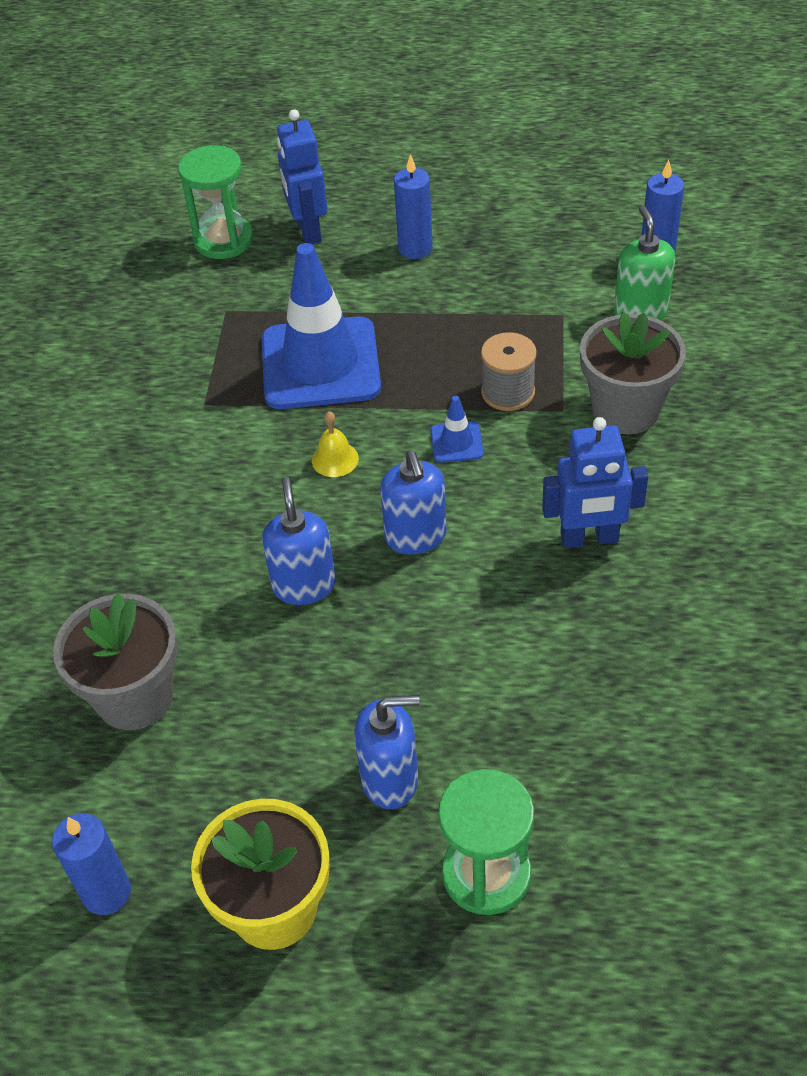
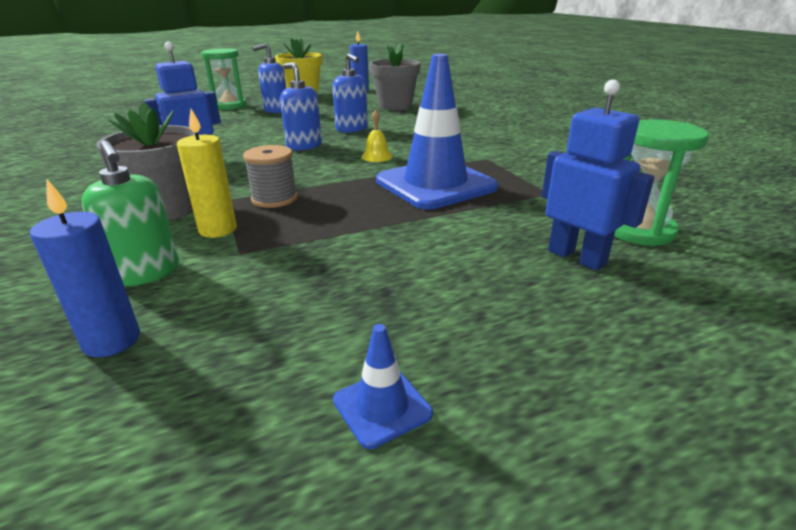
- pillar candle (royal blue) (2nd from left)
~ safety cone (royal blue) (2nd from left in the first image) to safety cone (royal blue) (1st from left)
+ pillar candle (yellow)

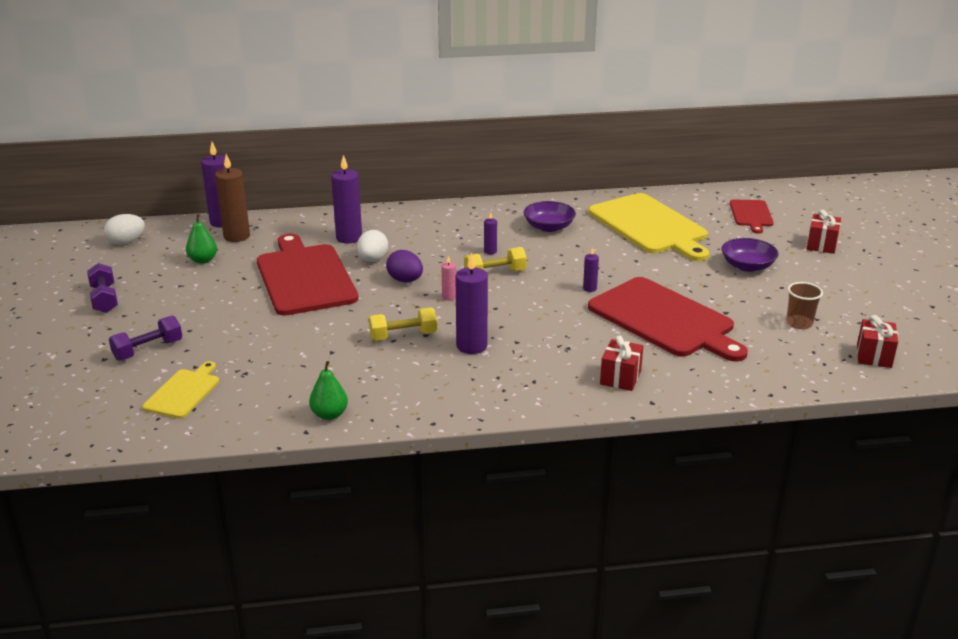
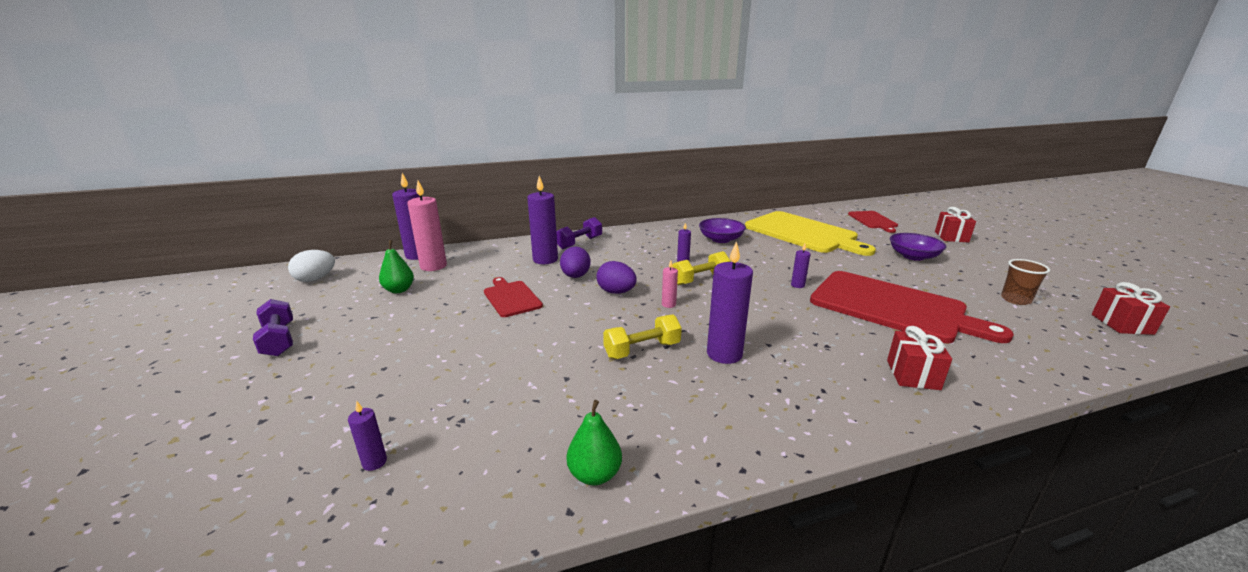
~ pillar candle (brown) to pillar candle (pink) (1st from left)
~ egg (white) (2nd from left) to egg (violet) (1st from left)
~ cutting board (red) (1st from left) x0.50
~ free weight (violet) (2nd from left)
~ cutting board (yellow) (1st from left) to pillar candle (violet) (1st from left)

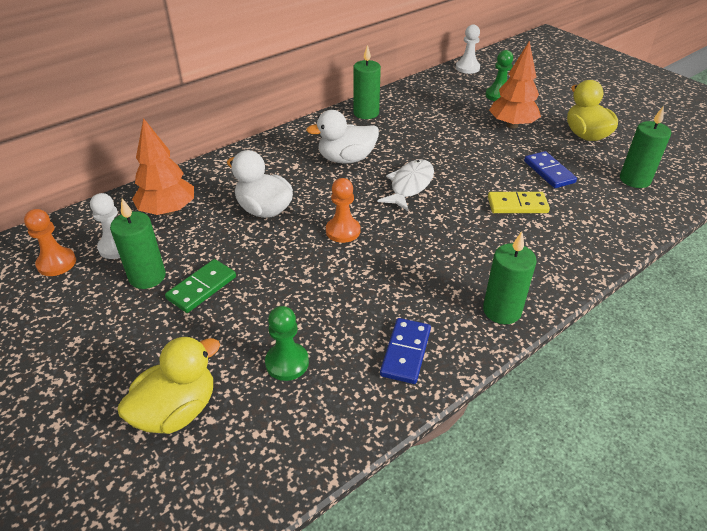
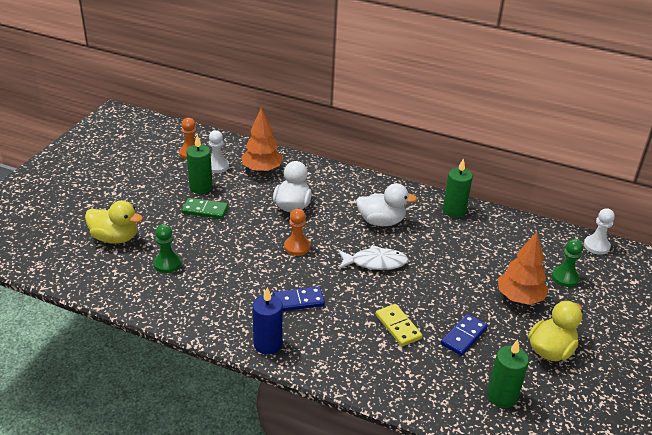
~ rubber duck (white) (2nd from left) 135 degrees clockwise
~ pillar candle (leaf-green) (3rd from left) to pillar candle (royal blue)
~ domino piece (royal blue) (1st from left)

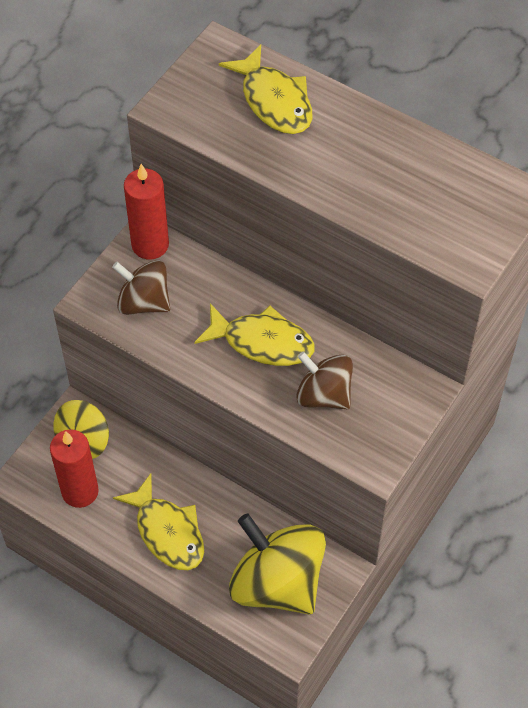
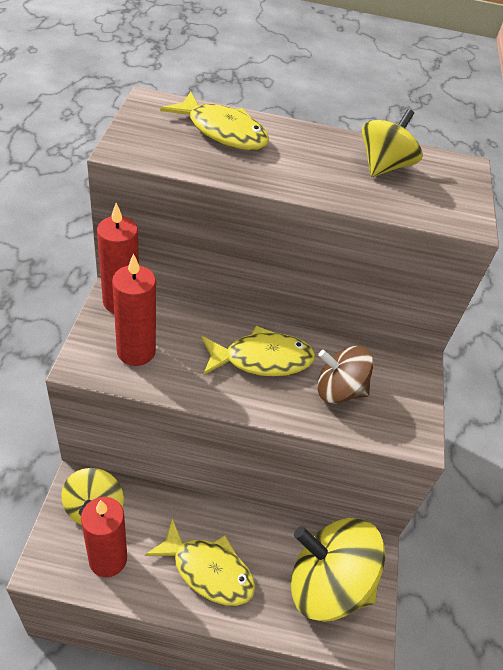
~ whirligig (brown) (1st from left) to pillar candle (red) (3rd from left)
+ whirligig (yellow) (3rd from left)

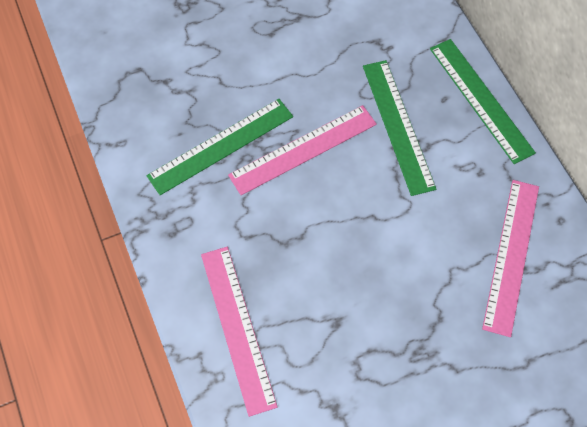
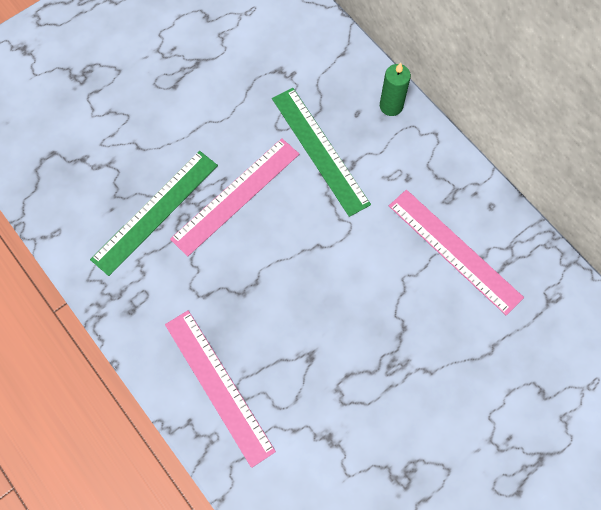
~ measuring stick (leaf-green) (3rd from left) to pillar candle (leaf-green)
~ measuring stick (pink) (3rd from left) 45 degrees counterclockwise

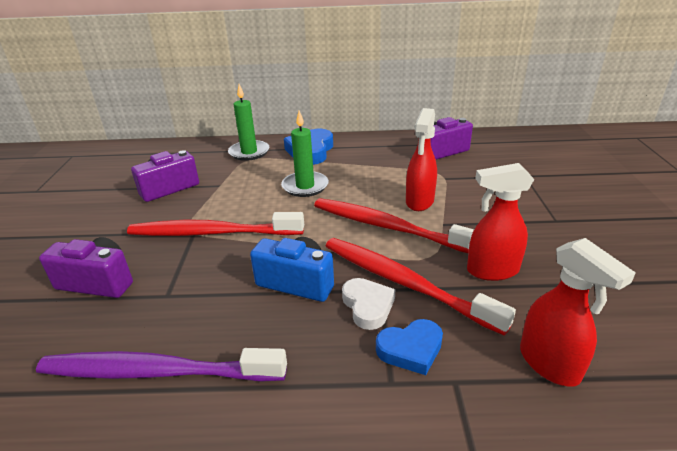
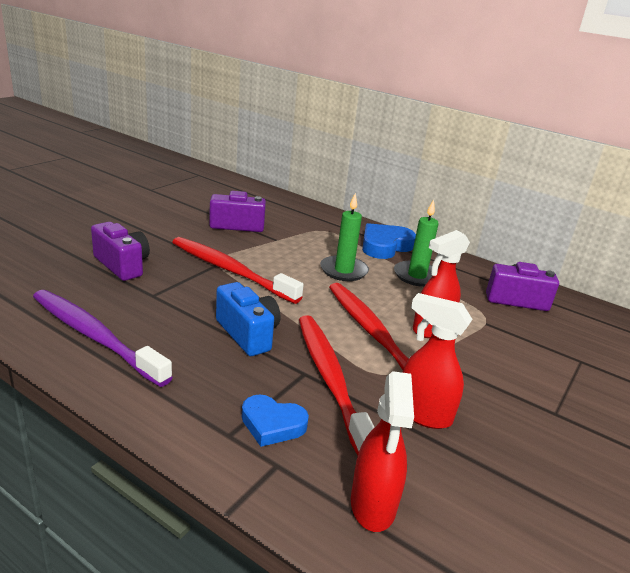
~ pillar candle (leaf-green) (1st from left in the first image) to pillar candle (leaf-green) (2nd from left)
- heart (white)

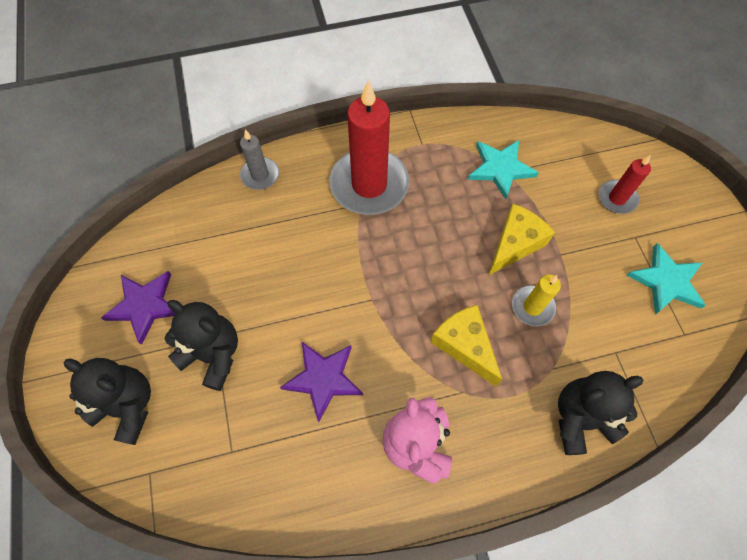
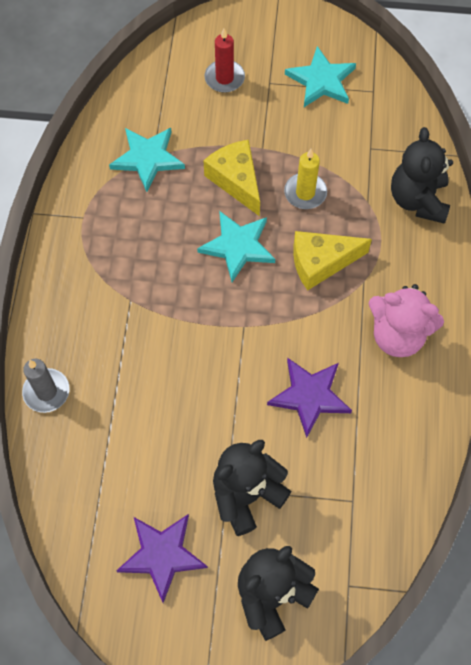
- pillar candle (red) (1st from left)
+ five-pointed star (aqua) (2nd from left)

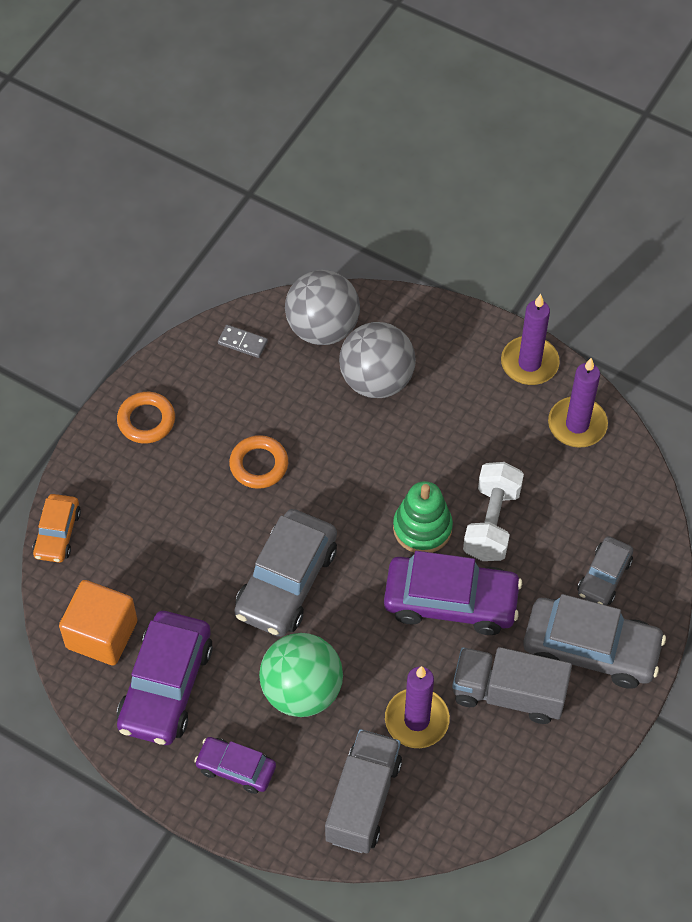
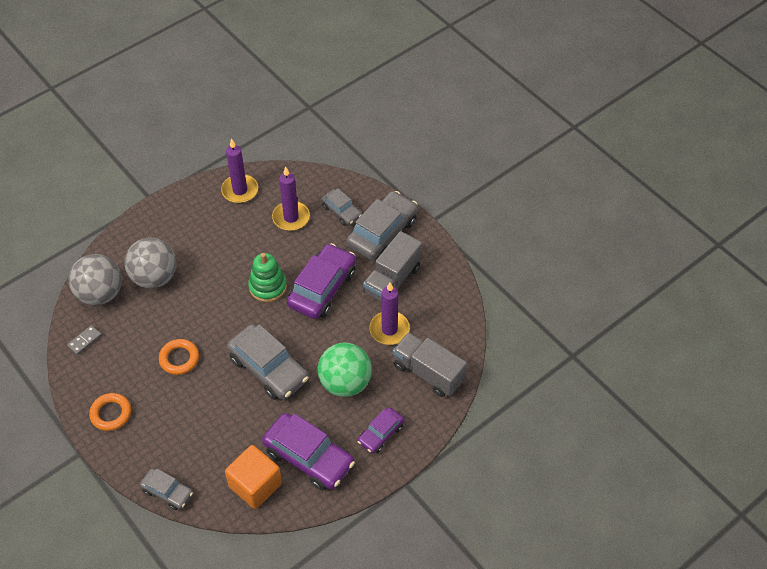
~ pillar candle (violet) (2nd from left)
- free weight (white)
~ automobile (orange) to automobile (gray) (1st from left)

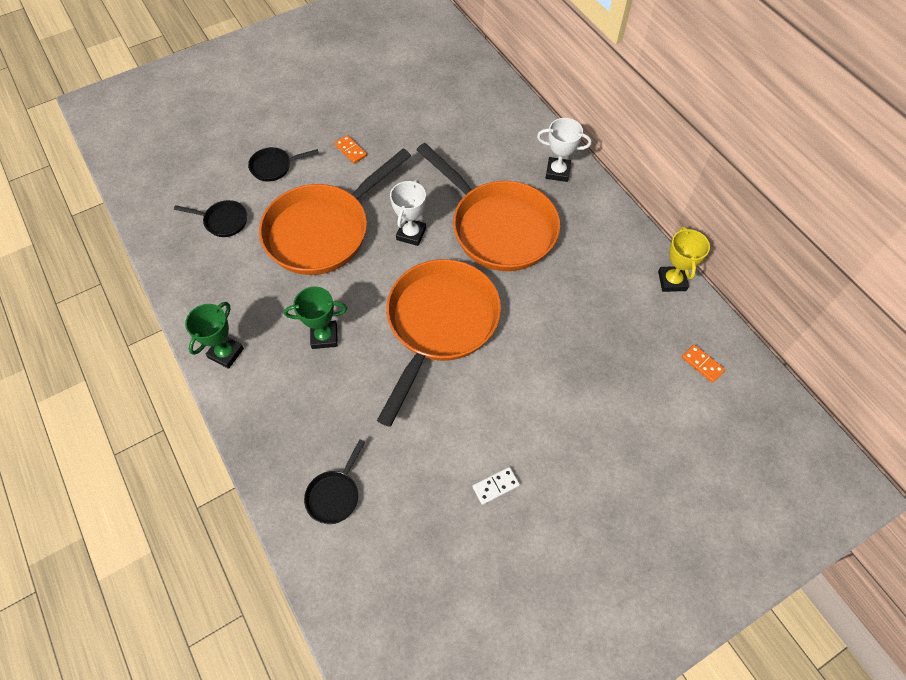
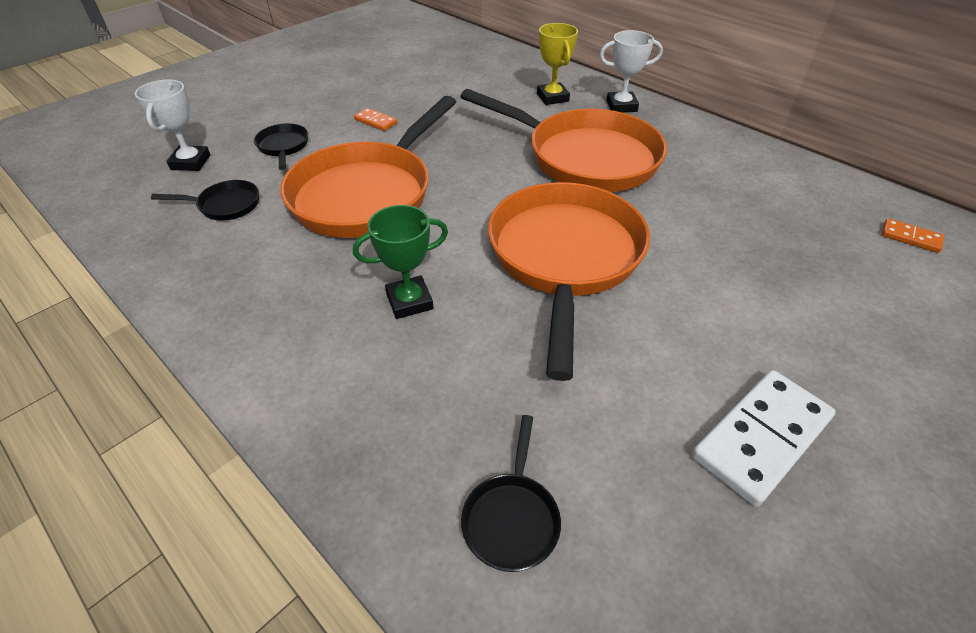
~ pan (black) (2nd from left) 105 degrees clockwise
~ award cup (white) (1st from left)
~ award cup (yellow)
- award cup (leaf-green) (1st from left)
~ domino piece (white) x2.04

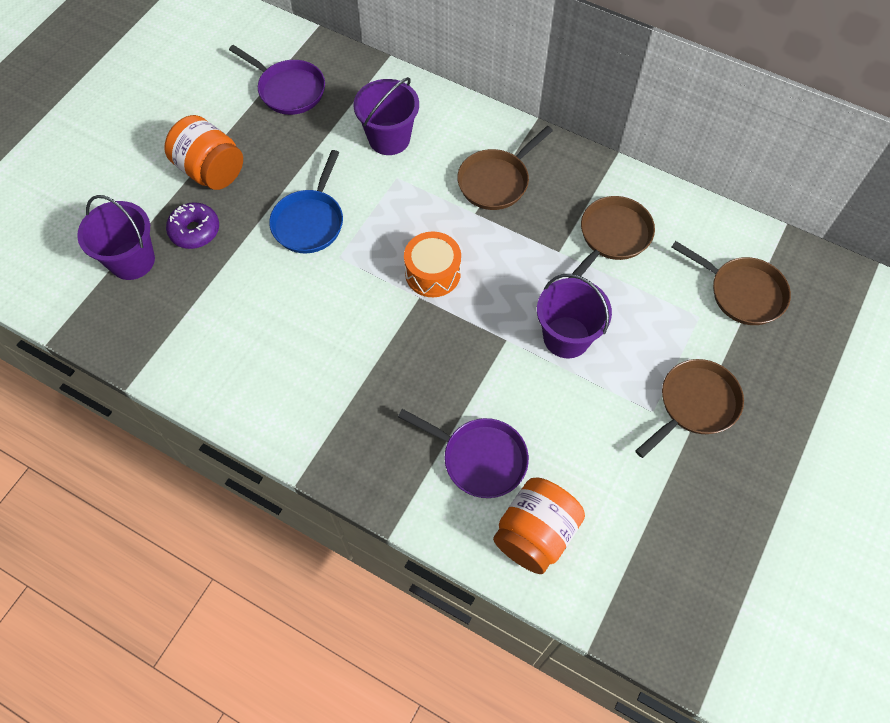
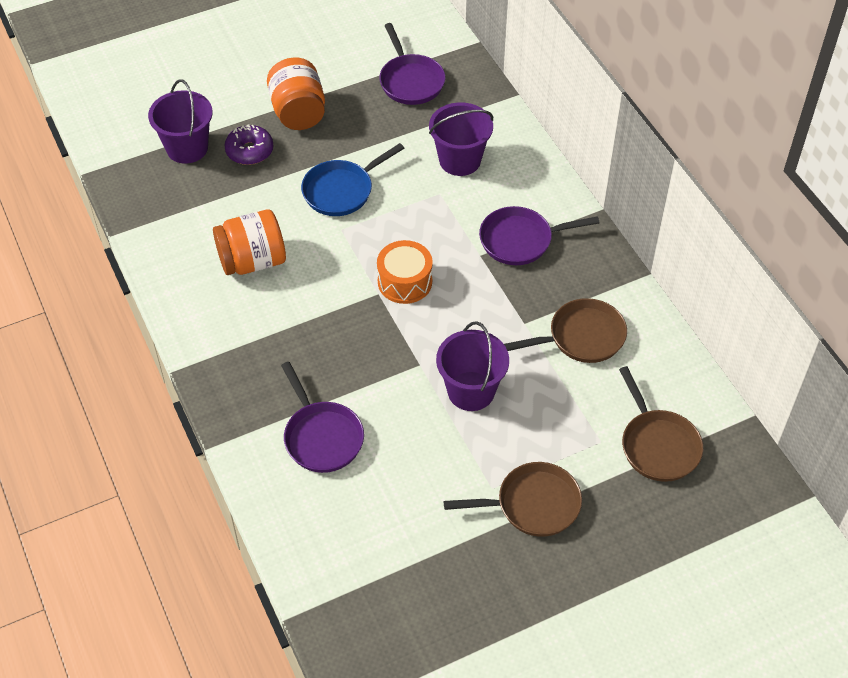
~ pan (brown) (1st from left) to pan (violet) (3rd from left)
~ jar (orange) (2nd from left in the first image) to jar (orange) (1st from left)

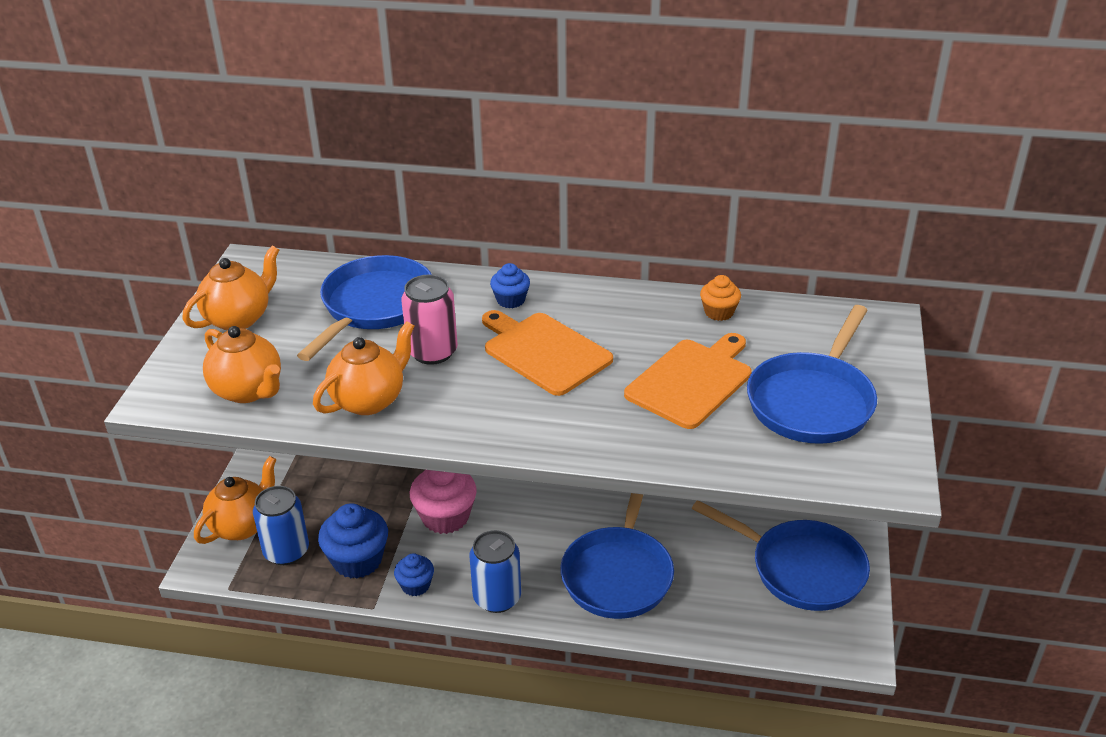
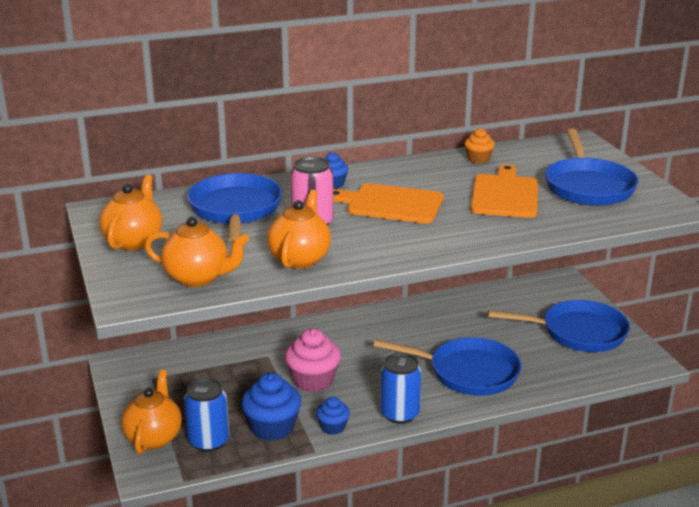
~ pan (royal blue) (2nd from left) 60 degrees counterclockwise

